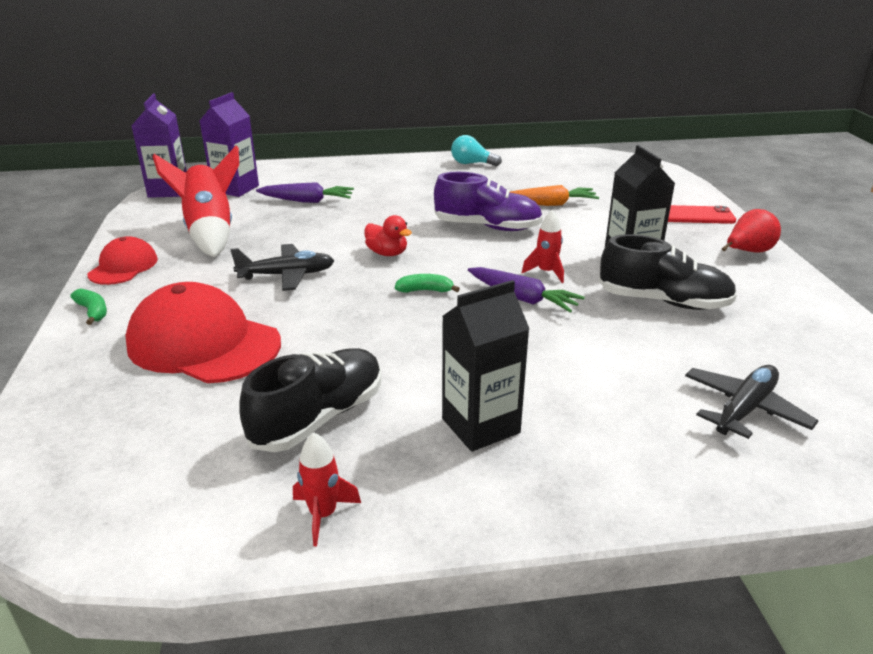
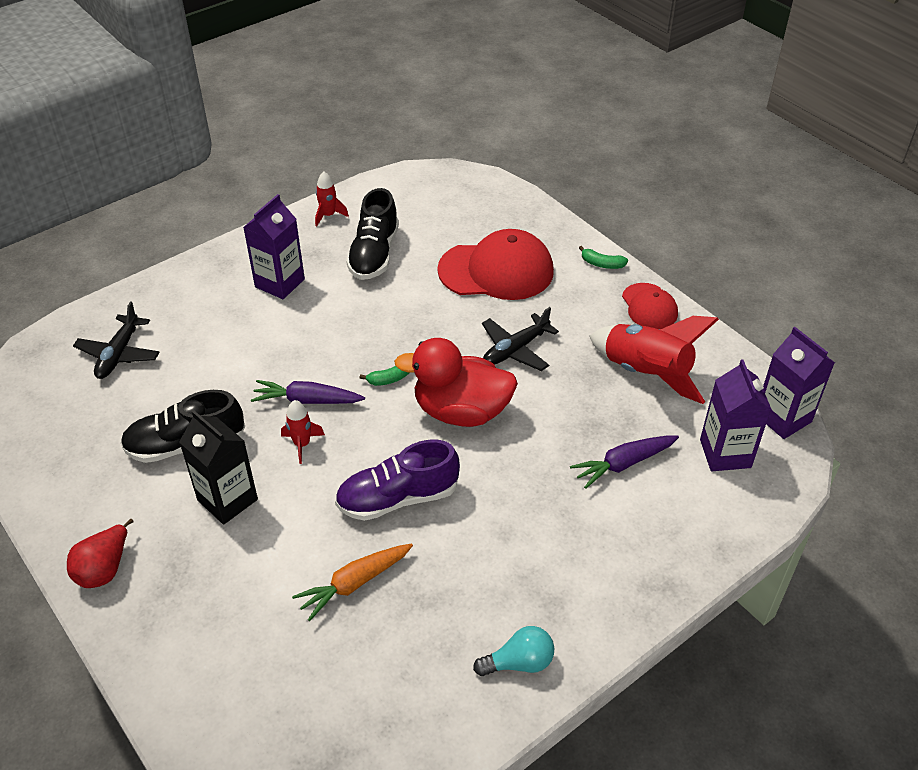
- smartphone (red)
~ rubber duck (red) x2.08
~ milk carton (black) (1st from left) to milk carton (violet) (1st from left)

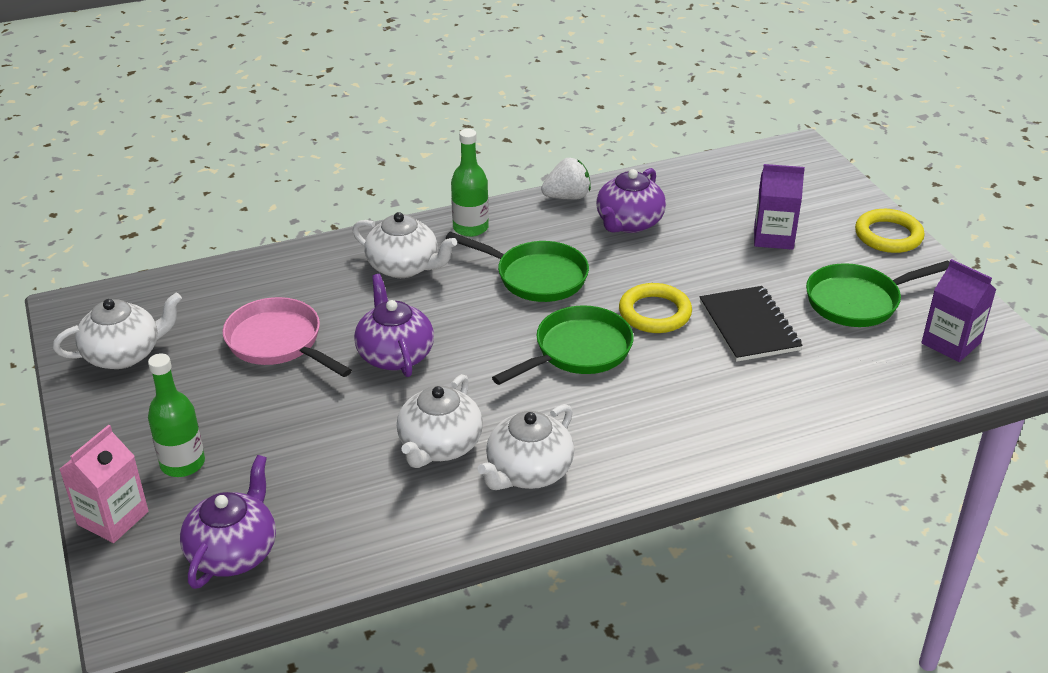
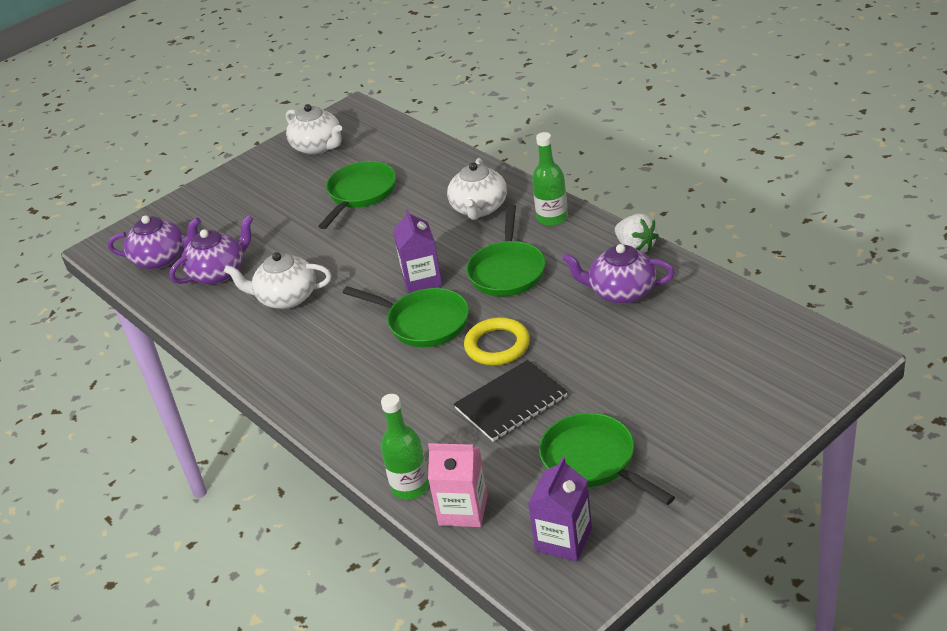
~ milk carton (violet) (1st from left)
- hoop (yellow) (2nd from left)
~ tea pot (violet) (2nd from left)
~ pan (pink) to pan (leaf-green) (1st from left)
~ drink bottle (leaf-green) (1st from left)
- tea pot (white) (4th from left)
~ milk carton (pink)

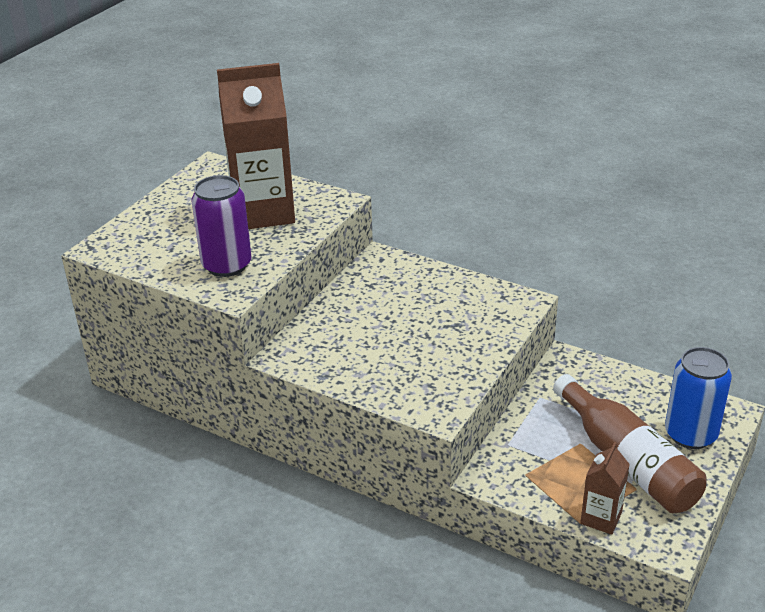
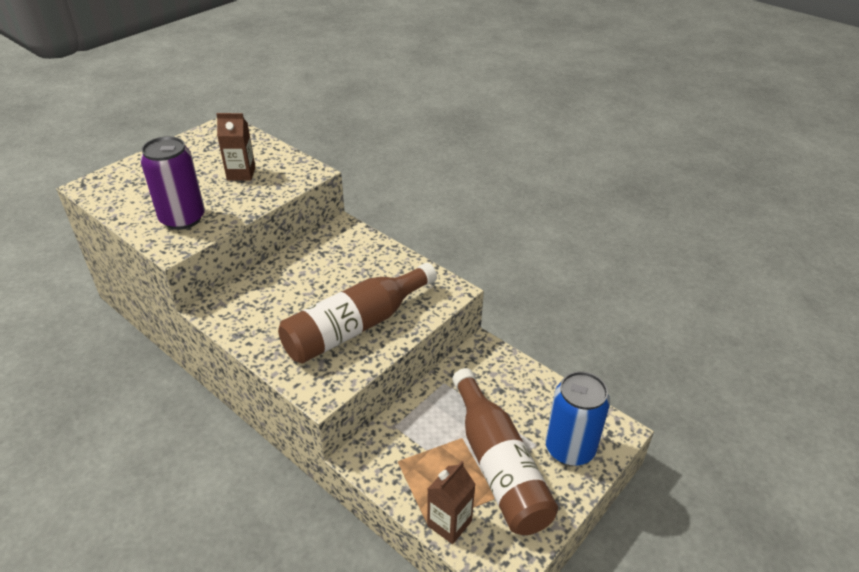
~ milk carton (brown) (1st from left) x0.48
+ drink bottle (brown) (1st from left)

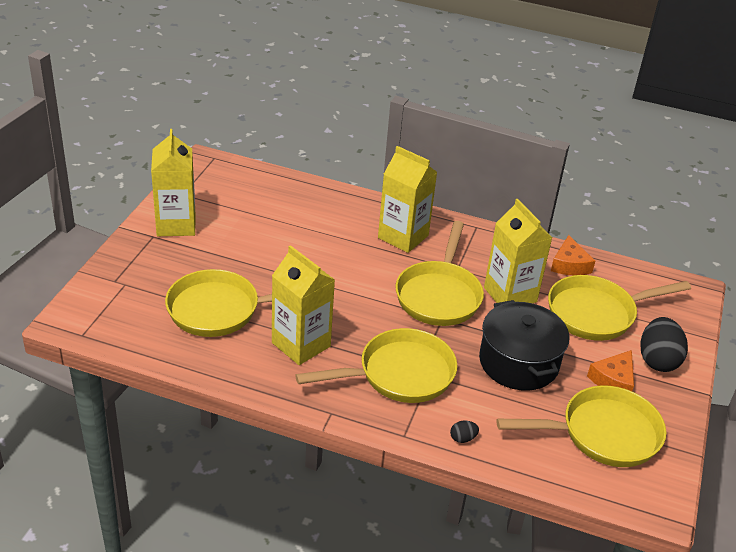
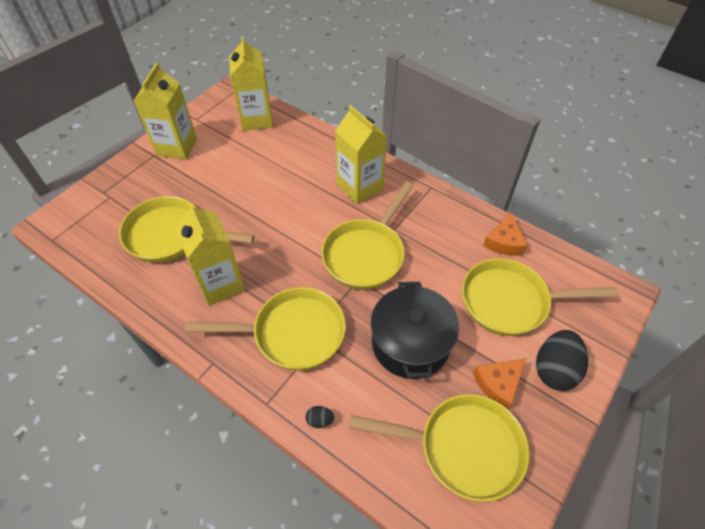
~ milk carton (yellow) (4th from left in the first image) to milk carton (yellow) (3rd from left)

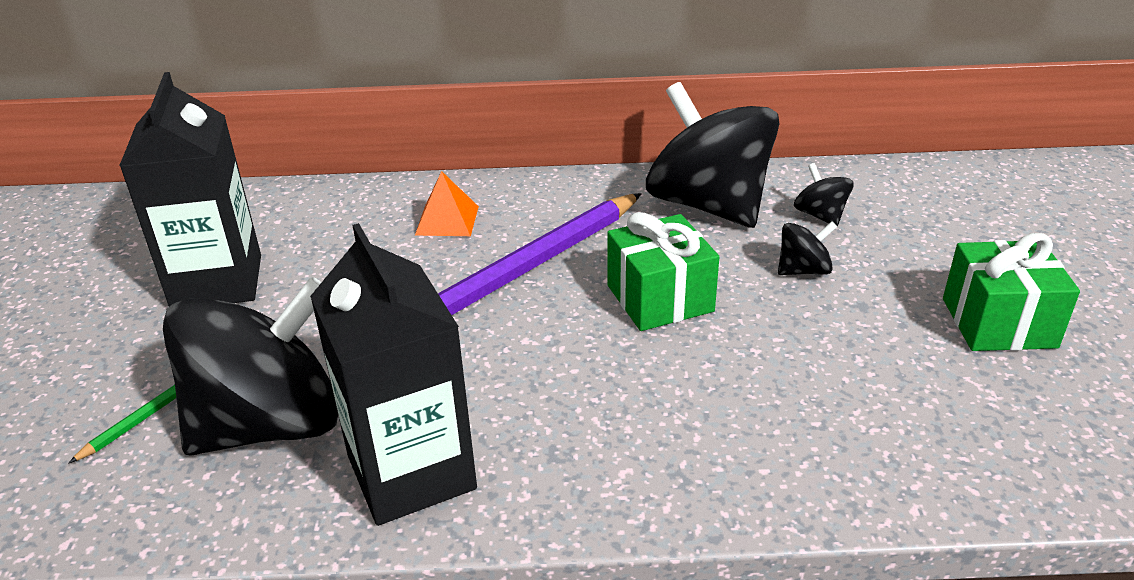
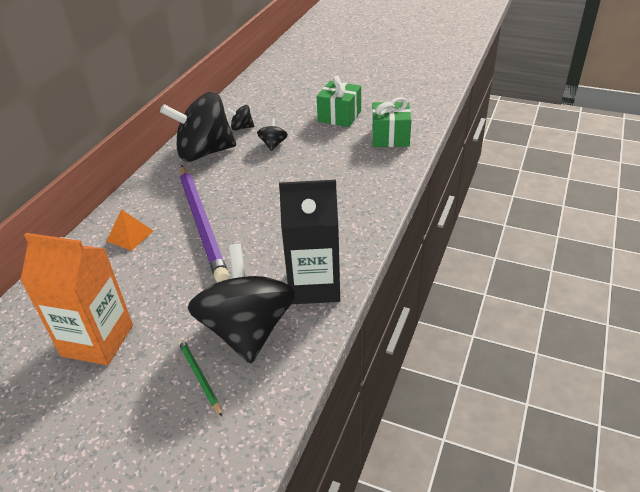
~ milk carton (black) (1st from left) to milk carton (orange)
~ present (leaf-green) (1st from left in the first image) to present (leaf-green) (2nd from left)

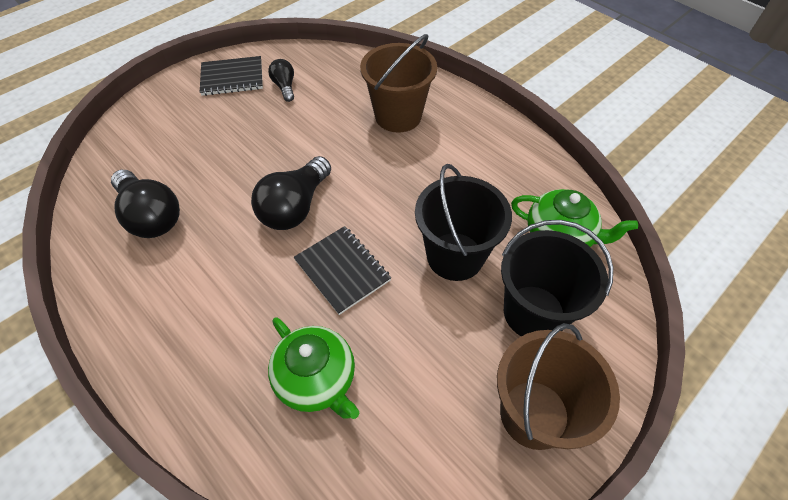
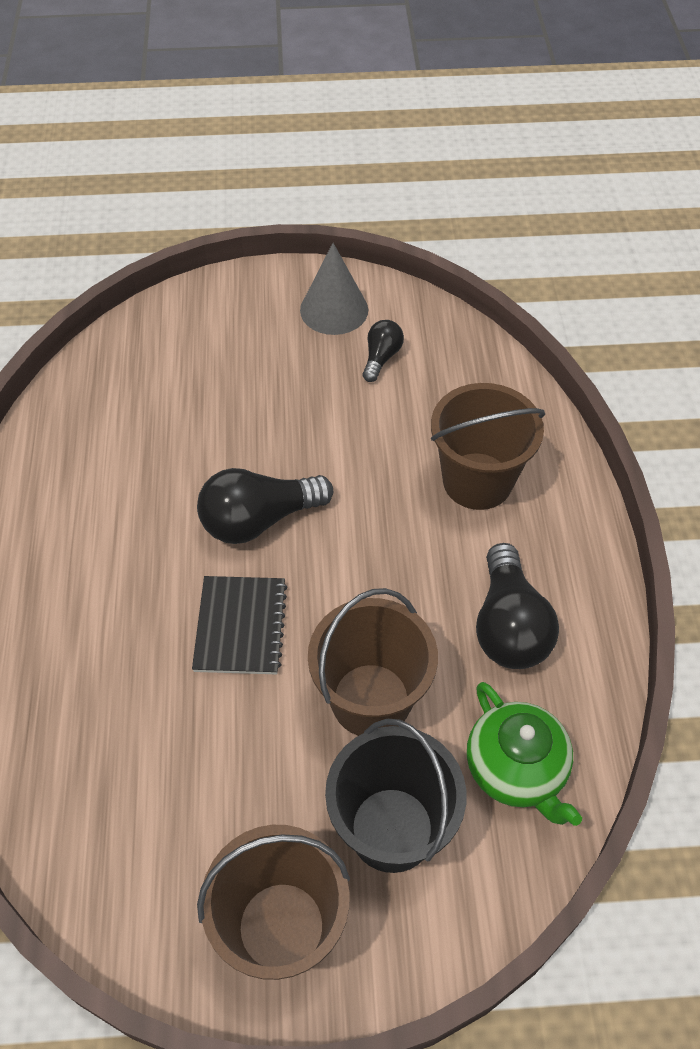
~ notebook (black) (1st from left) to cone shape (gray)
~ sand bucket (black) (1st from left) to sand bucket (brown) (2nd from left)
~ light bulb (black) (1st from left in the first image) to light bulb (black) (3rd from left)
- tea pot (leaf-green) (1st from left)

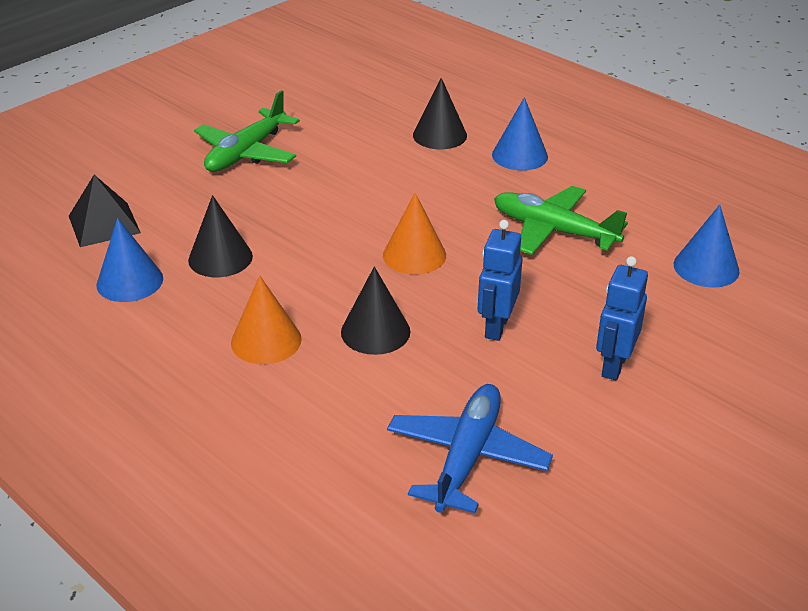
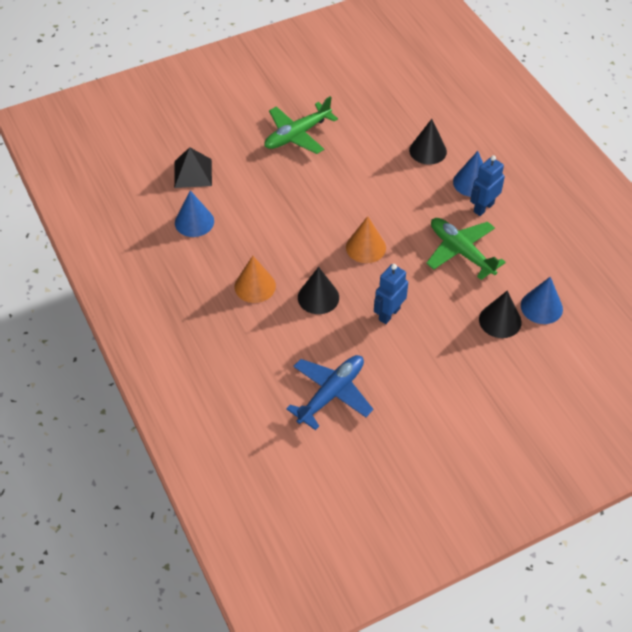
~ cone shape (black) (1st from left in the first image) to cone shape (black) (3rd from left)
~ robot figure (royal blue) (2nd from left)

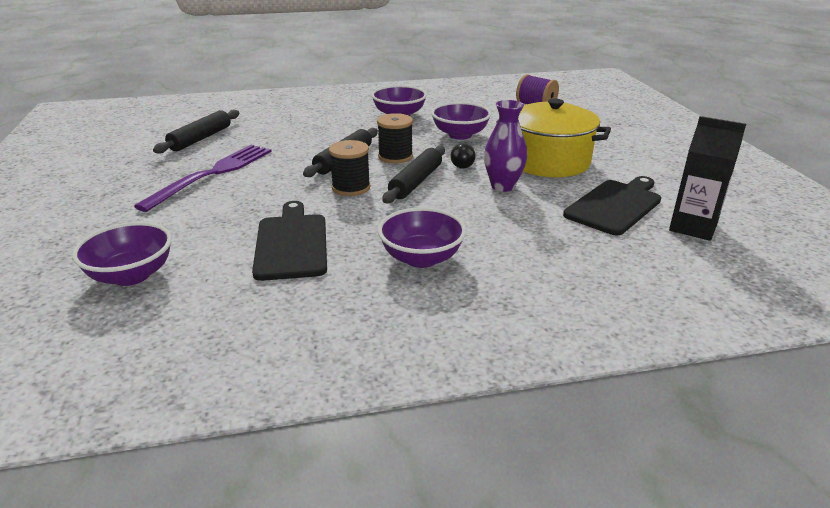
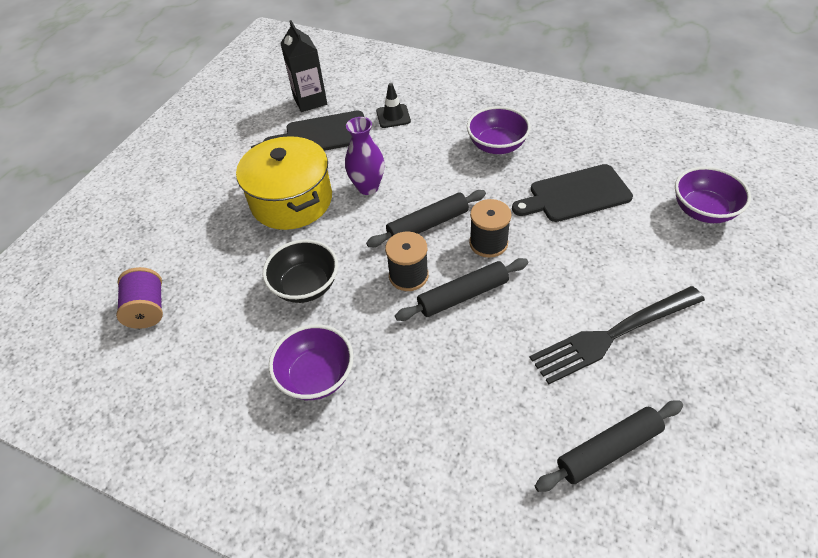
~ deep dish (violet) (4th from left) to deep dish (black)
- light bulb (black)
~ dinner fork (violet) to dinner fork (black)
~ cutting board (black) (1st from left in the first image) 45 degrees clockwise
+ safety cone (black)

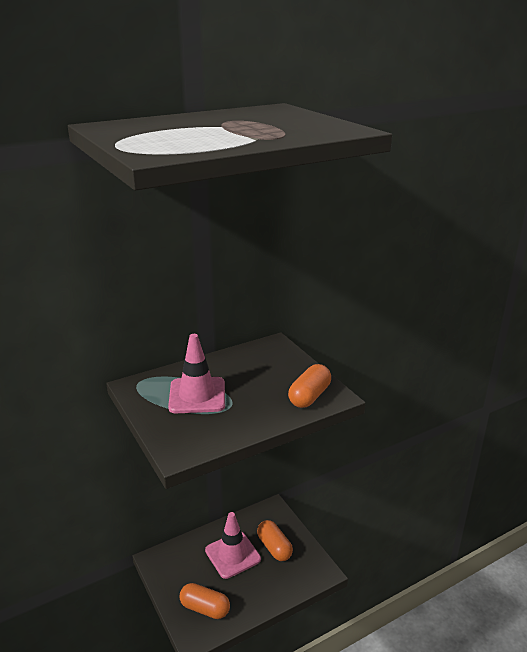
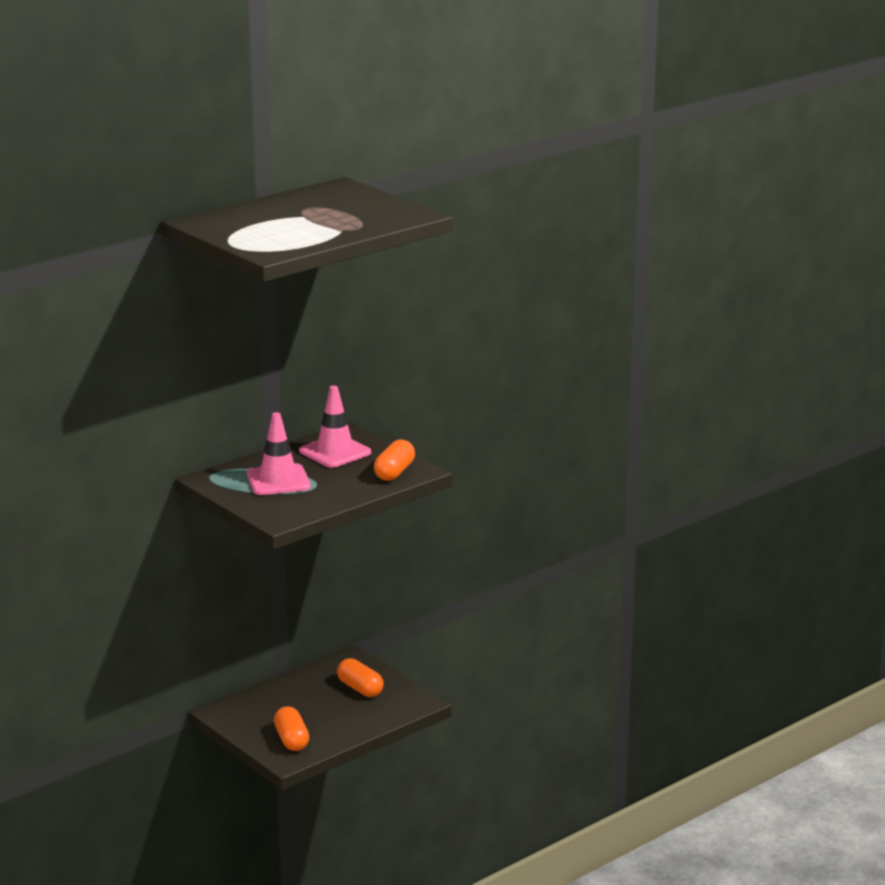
~ safety cone (pink) (2nd from left)
~ pill (orange) (1st from left) 60 degrees clockwise

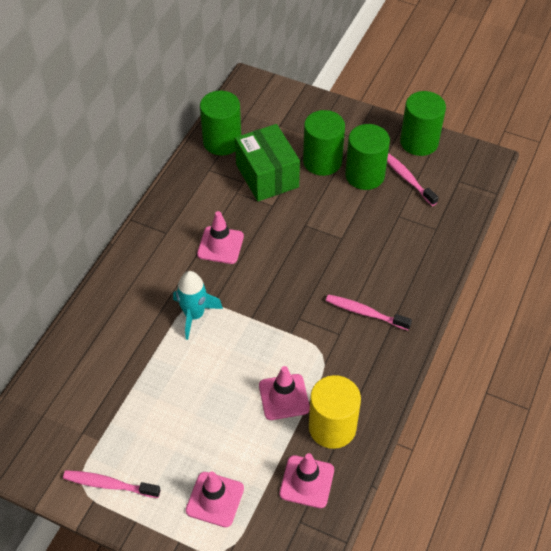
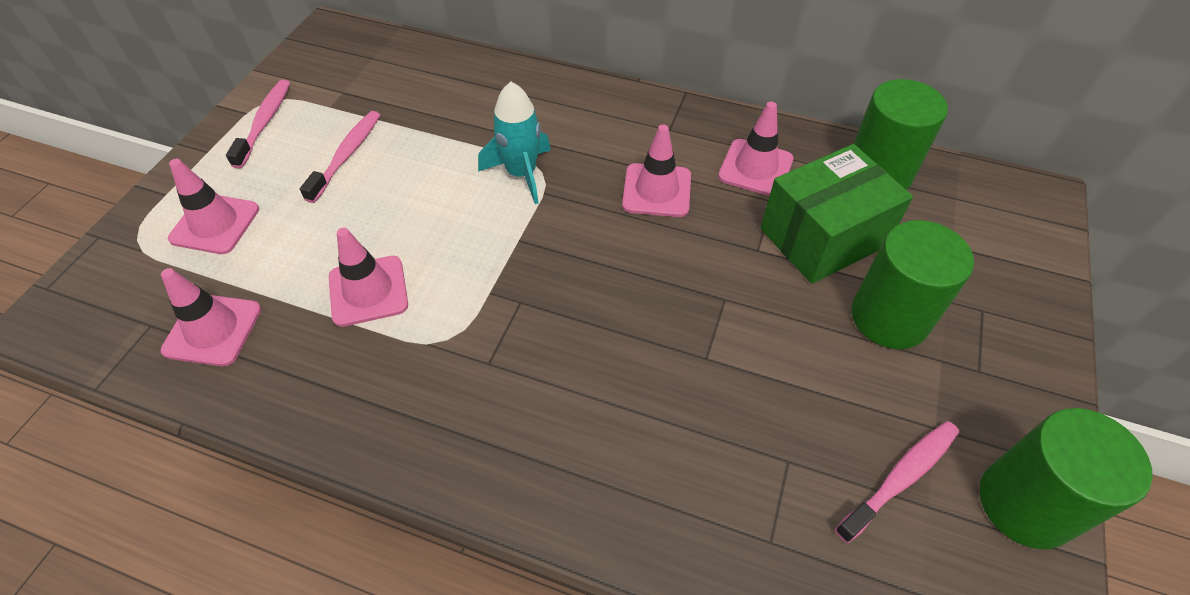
- cylinder shape (leaf-green) (3rd from left)
~ tooth brush (pink) (2nd from left)
- cylinder shape (yellow)
+ safety cone (pink) (5th from left)

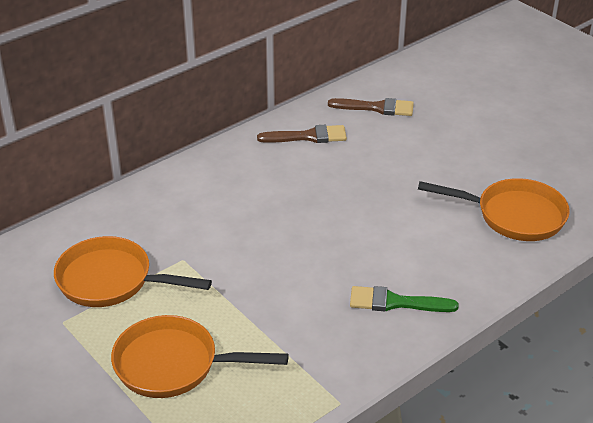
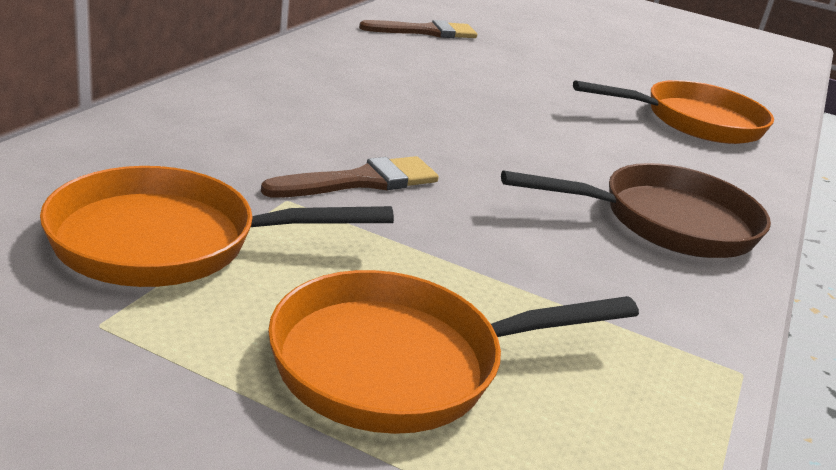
~ paintbrush (brown) (1st from left)
~ paintbrush (leaf-green) to pan (brown)

